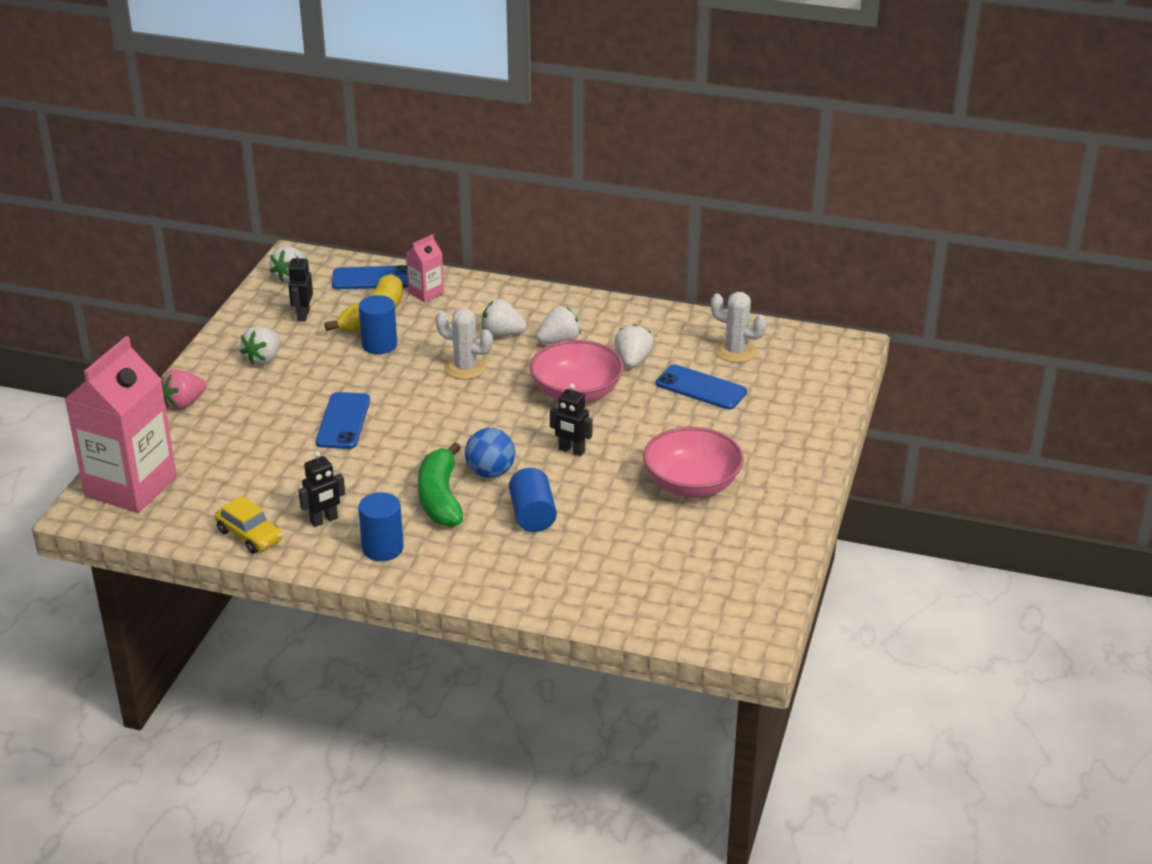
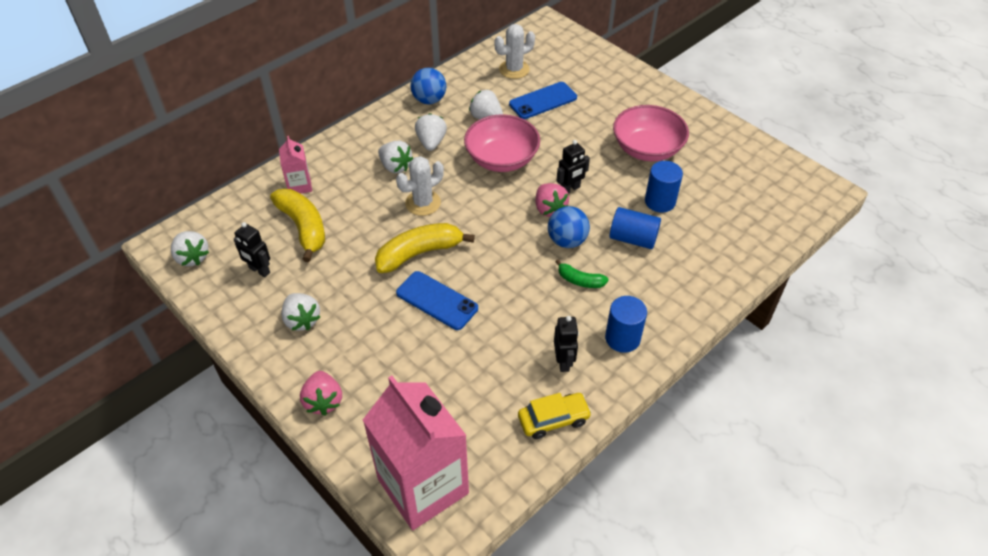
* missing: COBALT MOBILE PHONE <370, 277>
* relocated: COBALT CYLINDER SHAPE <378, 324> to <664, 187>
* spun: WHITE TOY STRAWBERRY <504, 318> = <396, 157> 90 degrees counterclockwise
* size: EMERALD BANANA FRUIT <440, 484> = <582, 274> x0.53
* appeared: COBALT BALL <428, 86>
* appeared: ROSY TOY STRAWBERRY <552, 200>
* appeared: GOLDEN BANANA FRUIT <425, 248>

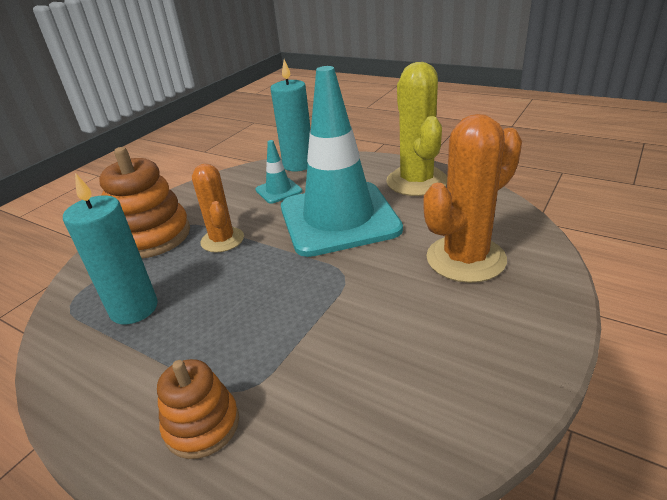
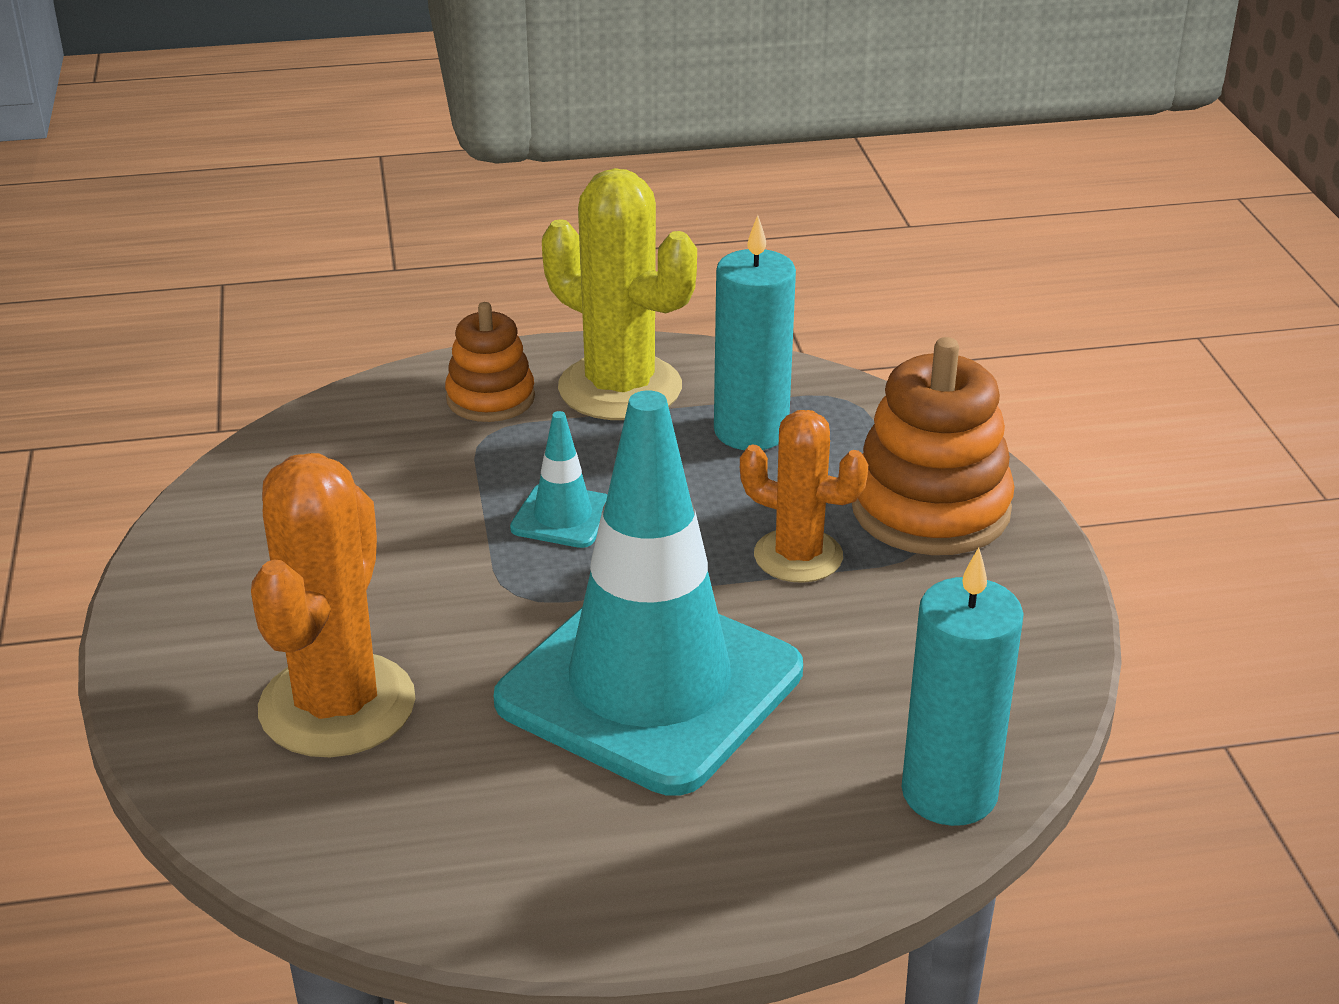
* relocated: GOLDEN PRICKLY PLANT <416, 129> to <619, 294>
* relocated: TEAL SAFETY CONE <278, 172> to <559, 479>

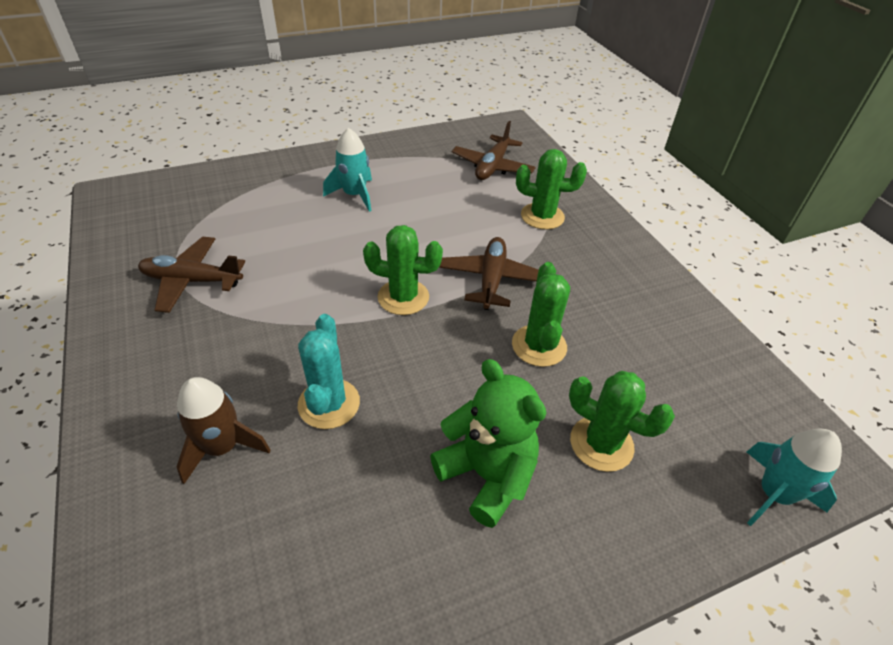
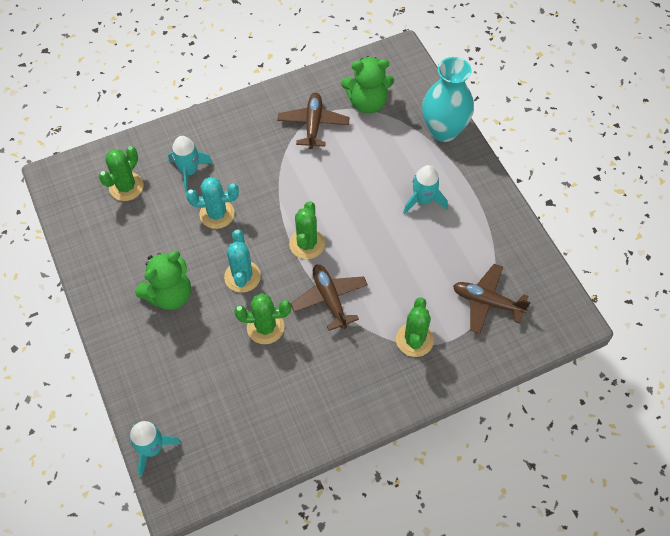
* spun: DARK BROWN AEROPLANE <489, 273> = <329, 297> 120 degrees counterclockwise
* relocated: EMERALD PRICKLY PLANT <622, 421> to <121, 173>
* colour: DARK BROWN TOY ROCKET <224, 430> to TEAL TOY ROCKET <190, 164>
* appeared: EMERALD TEDDY BEAR <367, 85>
* appeared: TEAL VASE <448, 99>
* appeared: TEAL PRICKLY PLANT <242, 261>

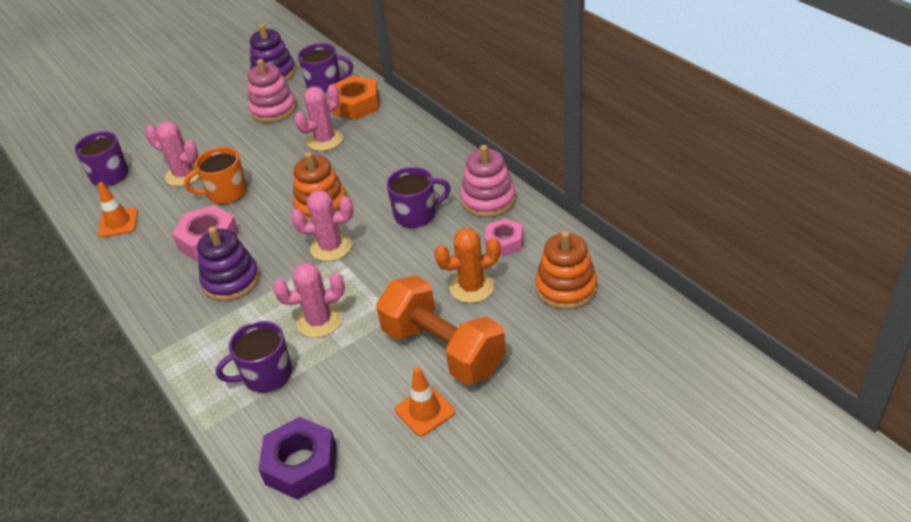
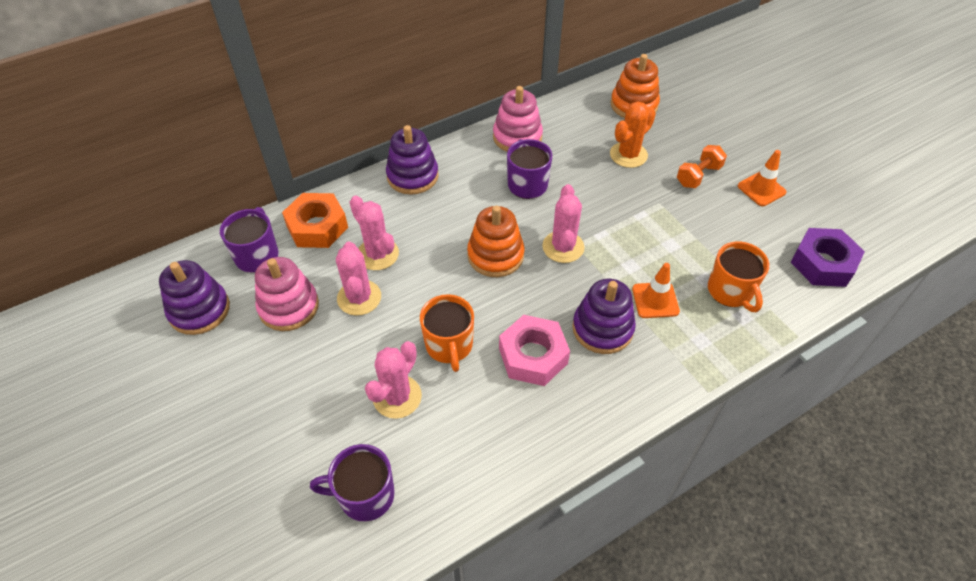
* relocated: BRIGHT ORANGE SAFETY CONE <118, 209> to <656, 290>
* missing: ROSY HEX NUT <504, 237>
* spun: BRIGHT ORANGE PRICKLY PLANT <467, 265> = <633, 134> 60 degrees clockwise
* relocated: ROSY PRICKLY PLANT <309, 300> to <358, 278>
* size: BRIGHT ORANGE HAND WEIGHT <441, 330> = <702, 166> x0.50
* colour: VIOLET TEA MUG <254, 357> to BRIGHT ORANGE TEA MUG <738, 276>
* appeared: VIOLET RING STACKER <412, 160>

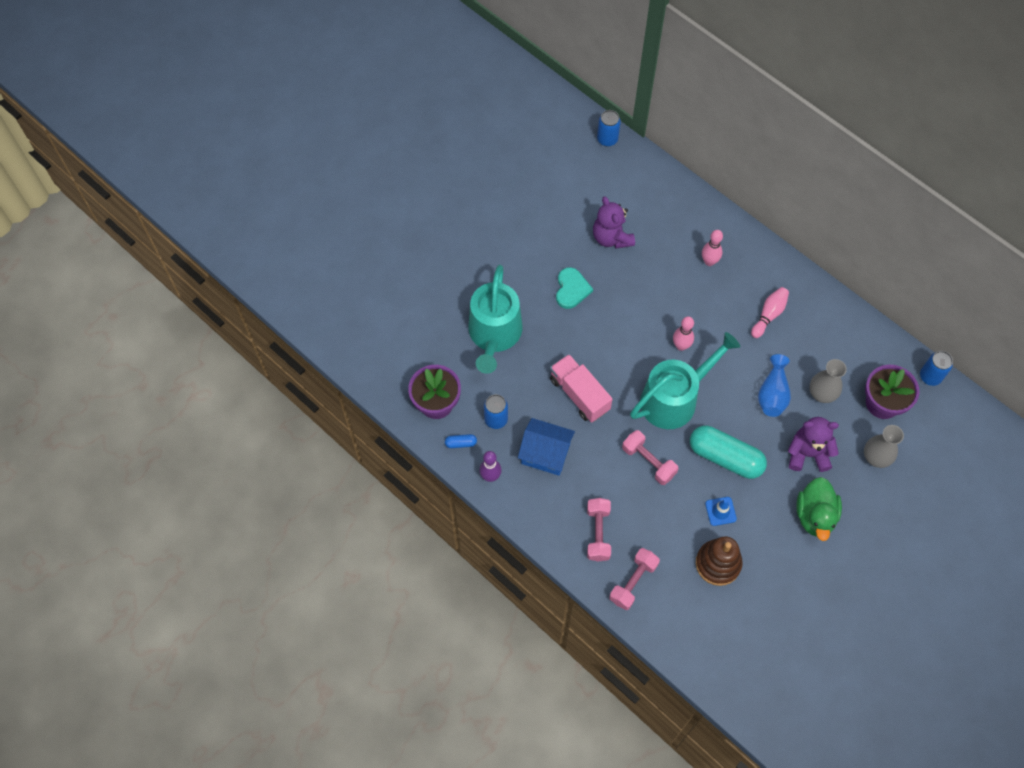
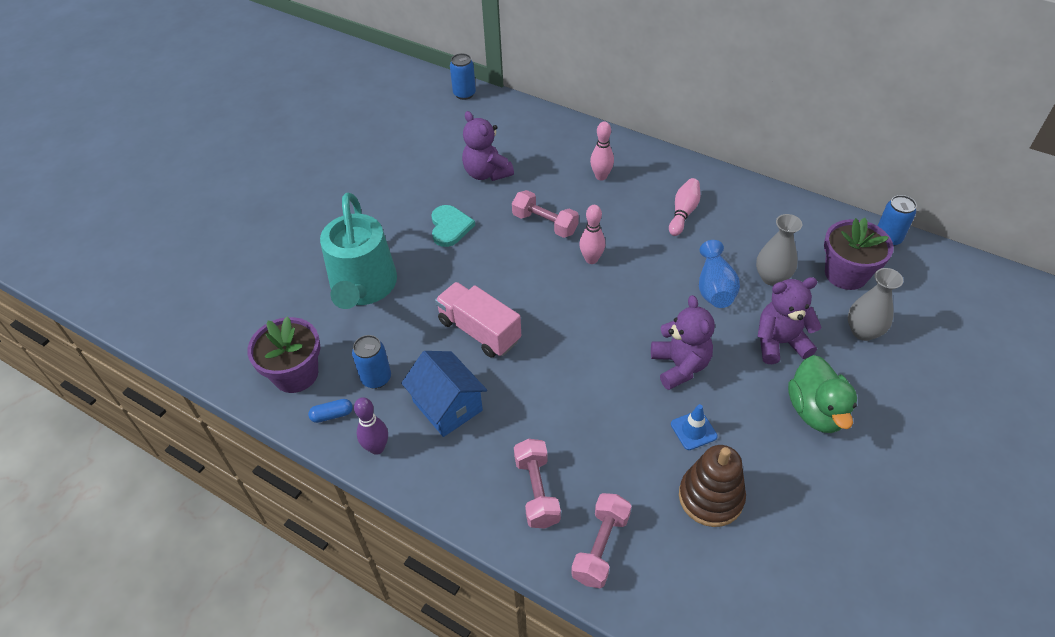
* missing: TEAL WATERING CAN <685, 380>
* spun: COBALT TOY HOUSE <546, 447> = <444, 394> 45 degrees clockwise
* exchanged: TEAL PILL <728, 452> to VIOLET TEDDY BEAR <683, 342>
* relocated: ROSY HAND WEIGHT <650, 457> to <545, 214>

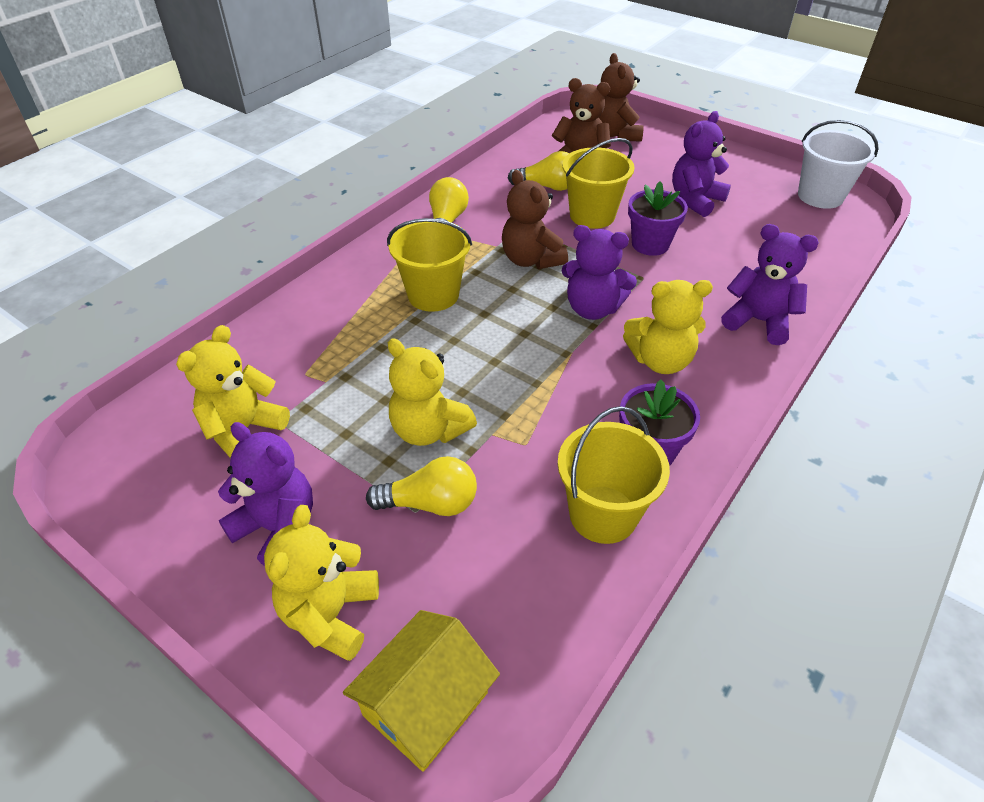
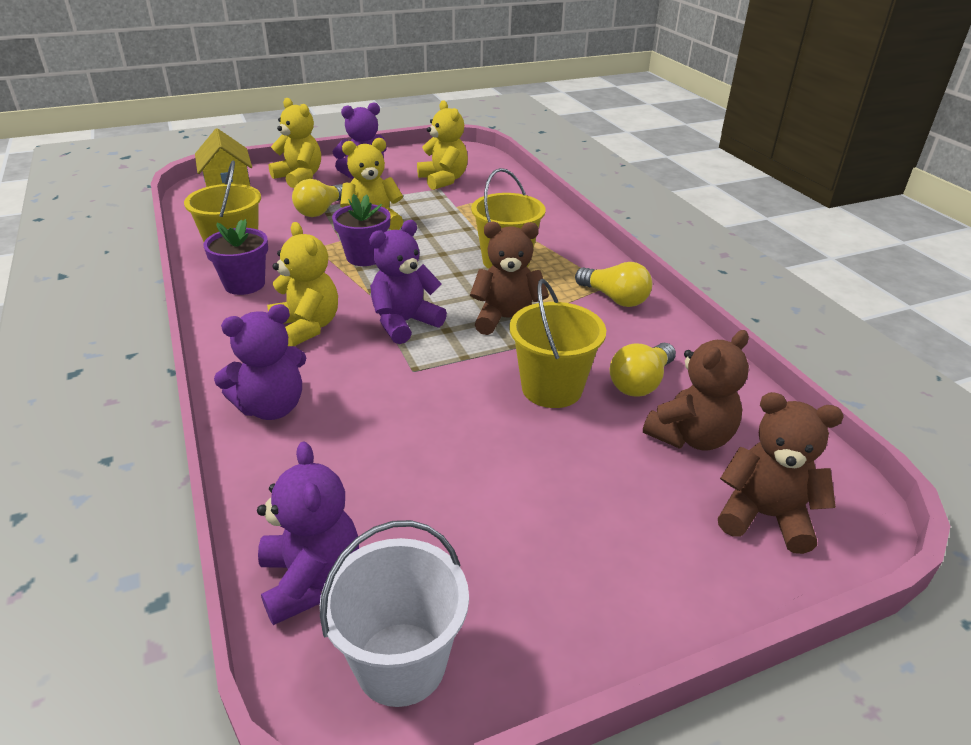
* relocated: VIOLET TEDDY BEAR <701, 164> to <308, 533>
* relocated: VIOLET PLANT POT <658, 218> to <361, 230>
* spun: GOLDEN TEDDY BEAR <668, 327> = <302, 284> 120 degrees clockwise

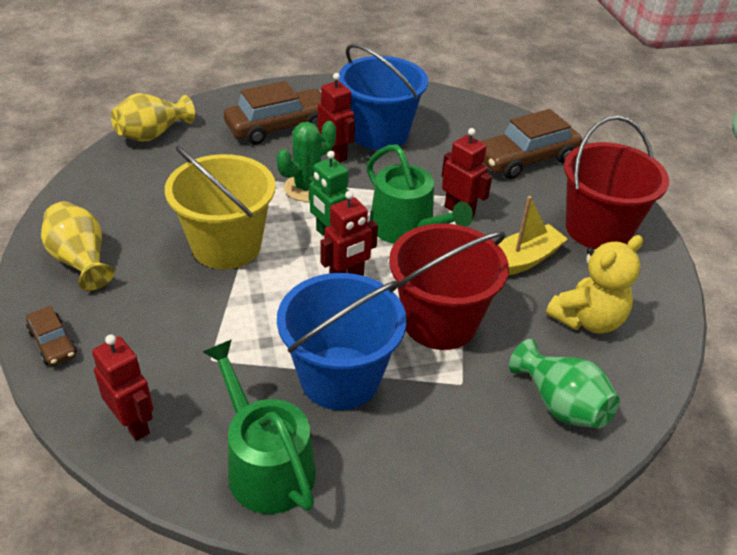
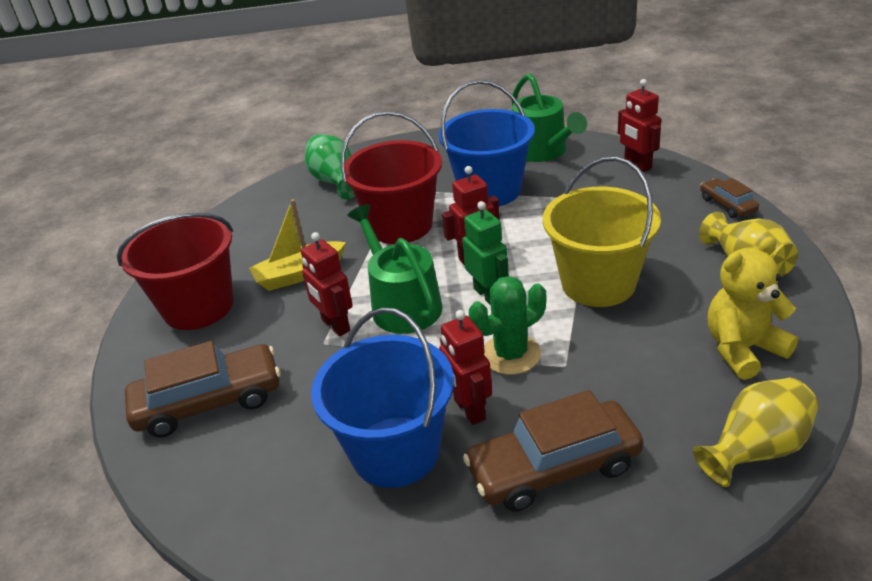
* relocated: GOLDEN TEDDY BEAR <594, 284> to <753, 308>

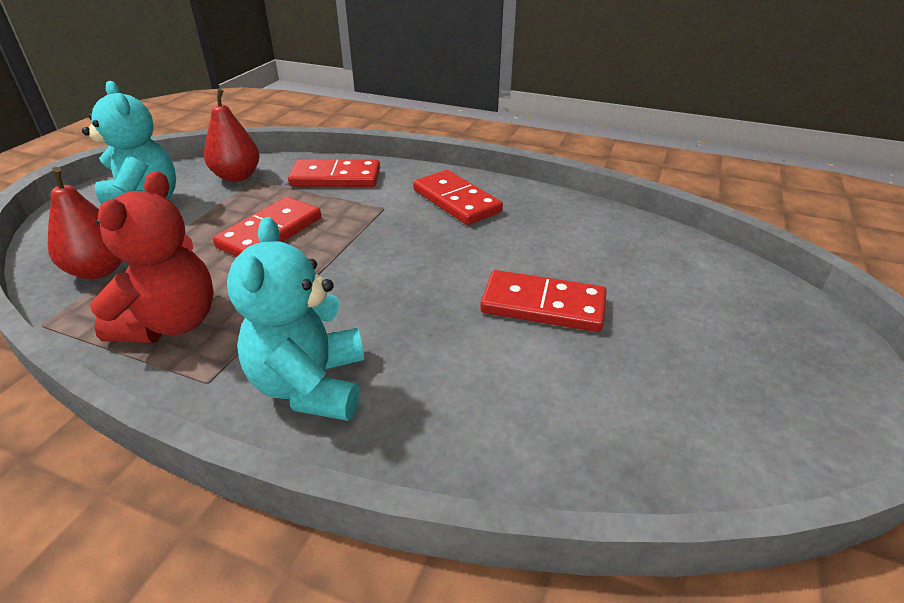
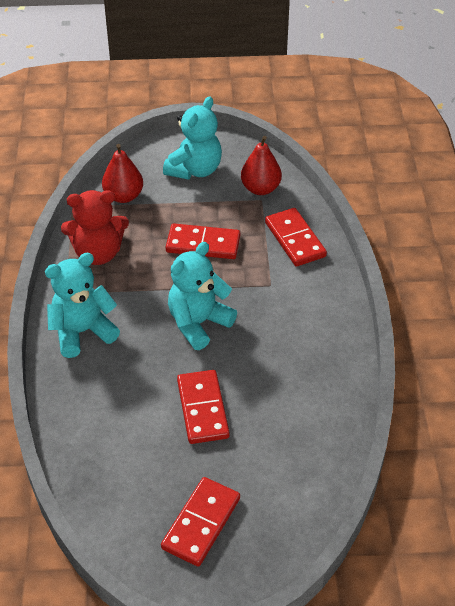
* relocated: RED DOMINO PIECE <458, 197> to <200, 522>
* appeared: TEAL TEDDY BEAR <202, 296>

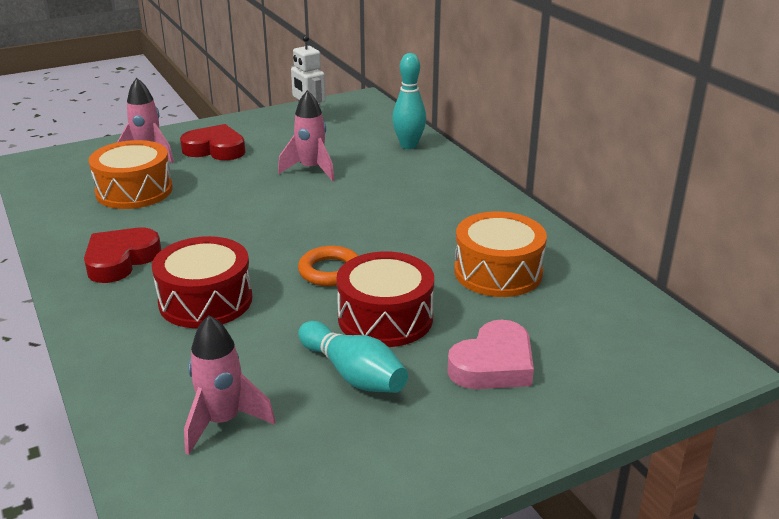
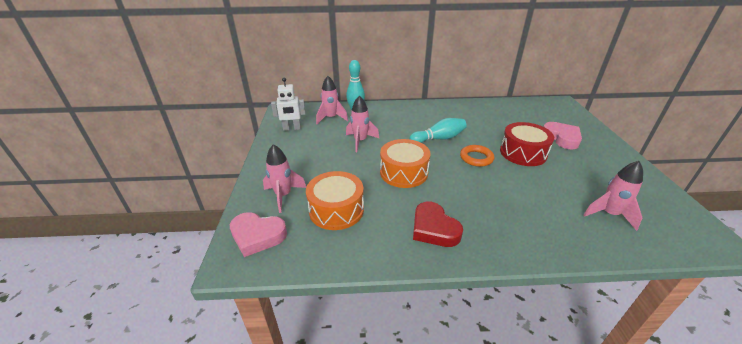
* missing: RED HEART <212, 142>
* relocated: BRIGHT ORANGE SNARE DRUM <500, 254> to <405, 163>
* missing: RED SNARE DRUM <202, 282>
* relocated: TEAL SKITTLE <353, 357> to <438, 130>
* appeared: ROSY TOY ROCKET <332, 100>
* appeared: ROSY HEART <258, 234>

